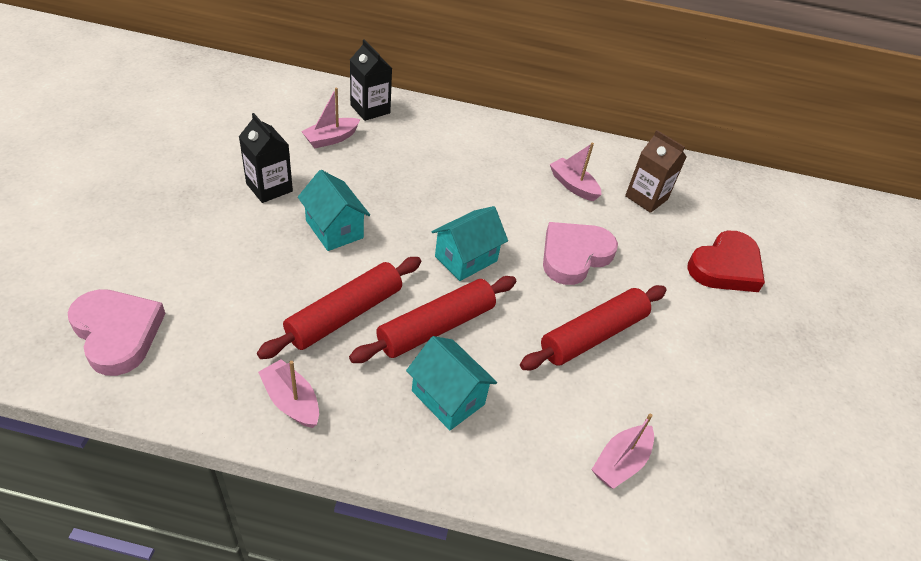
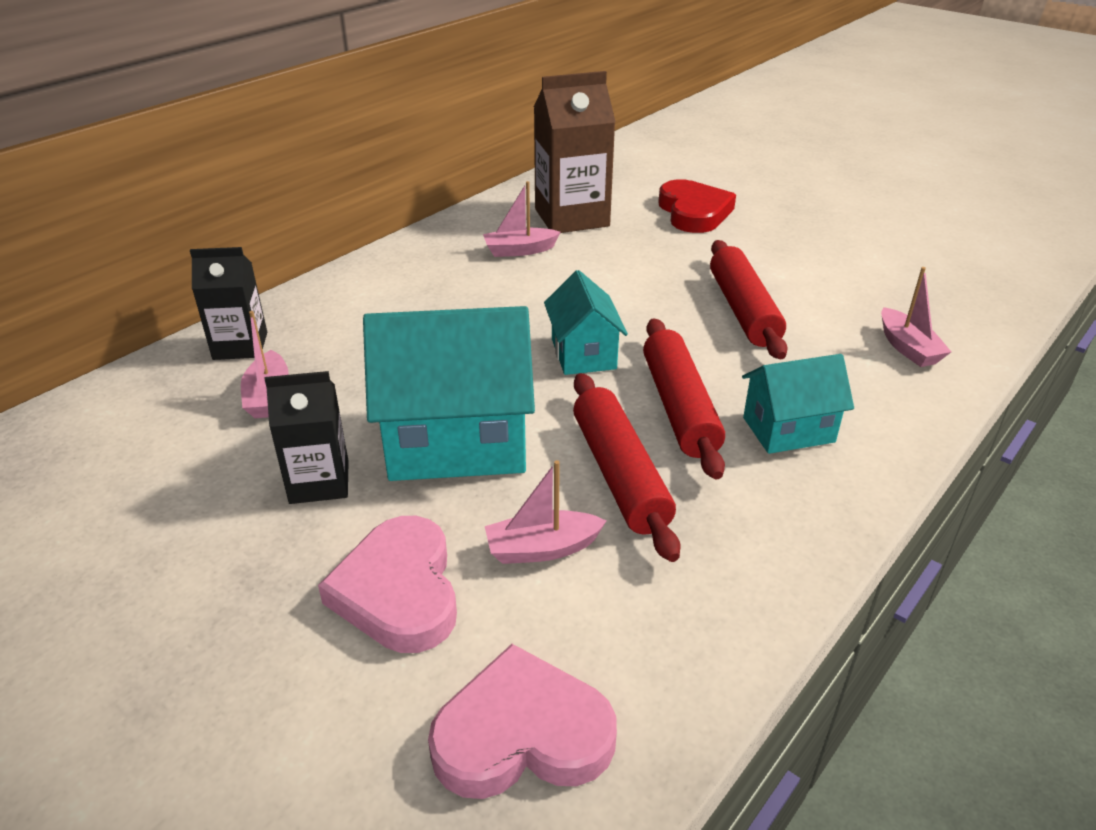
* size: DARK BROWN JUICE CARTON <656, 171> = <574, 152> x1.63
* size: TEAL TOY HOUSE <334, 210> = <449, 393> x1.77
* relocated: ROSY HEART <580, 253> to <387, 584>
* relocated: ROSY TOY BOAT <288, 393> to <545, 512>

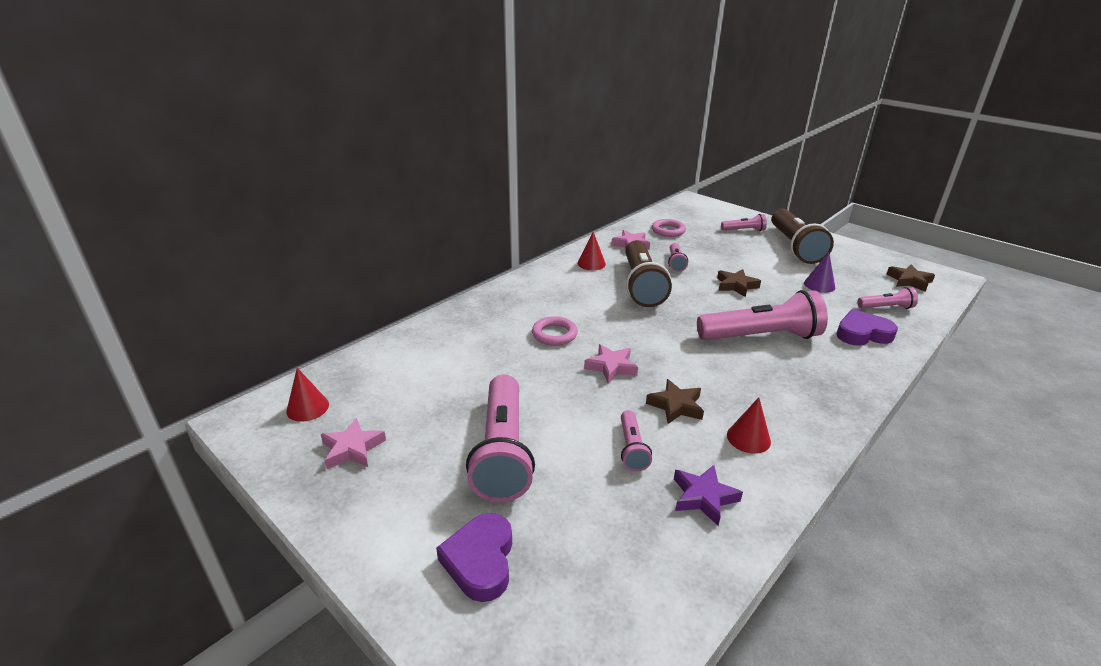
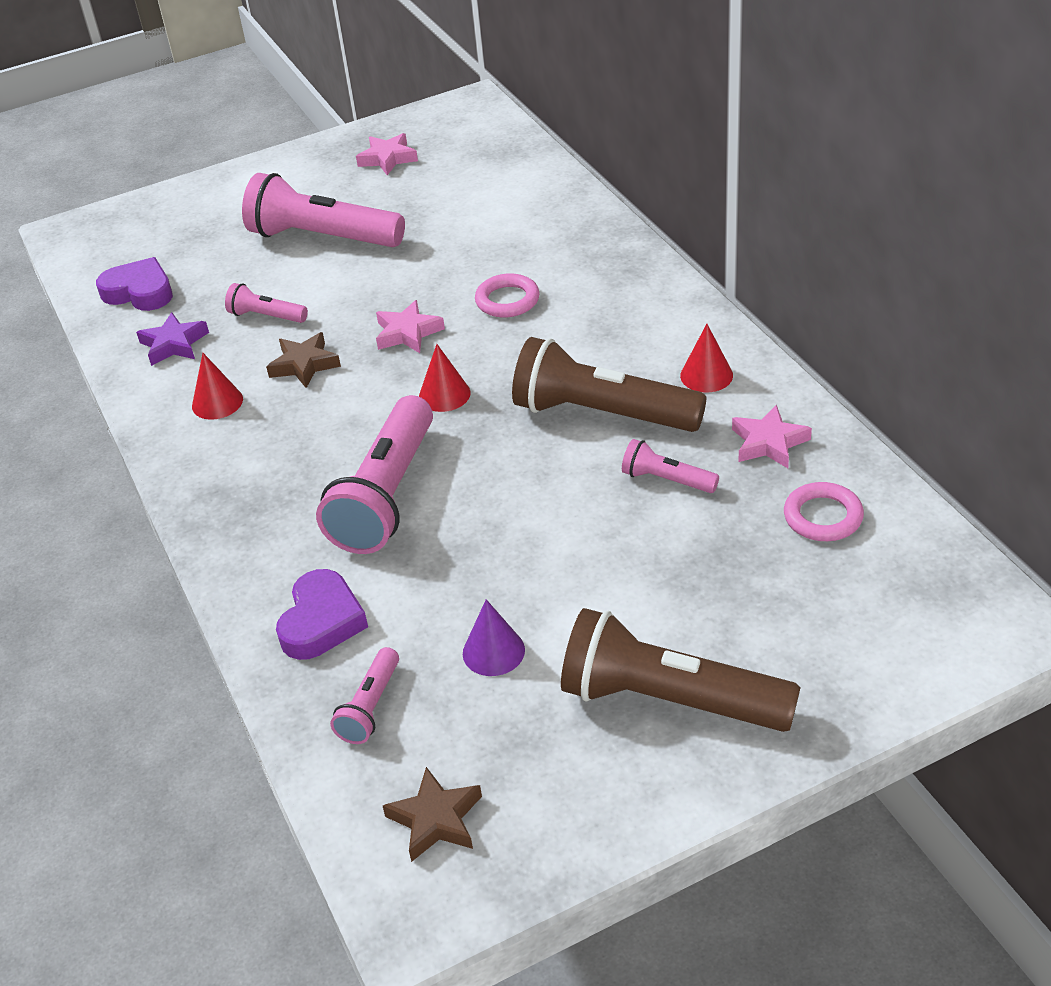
* missing: ROSY TORCH <744, 222>
* missing: DARK BROWN STAR <739, 283>
* relocated: RED CONE SHAPE <307, 395> to <444, 378>
* relocated: VIOLET HEART <474, 557> to <134, 284>

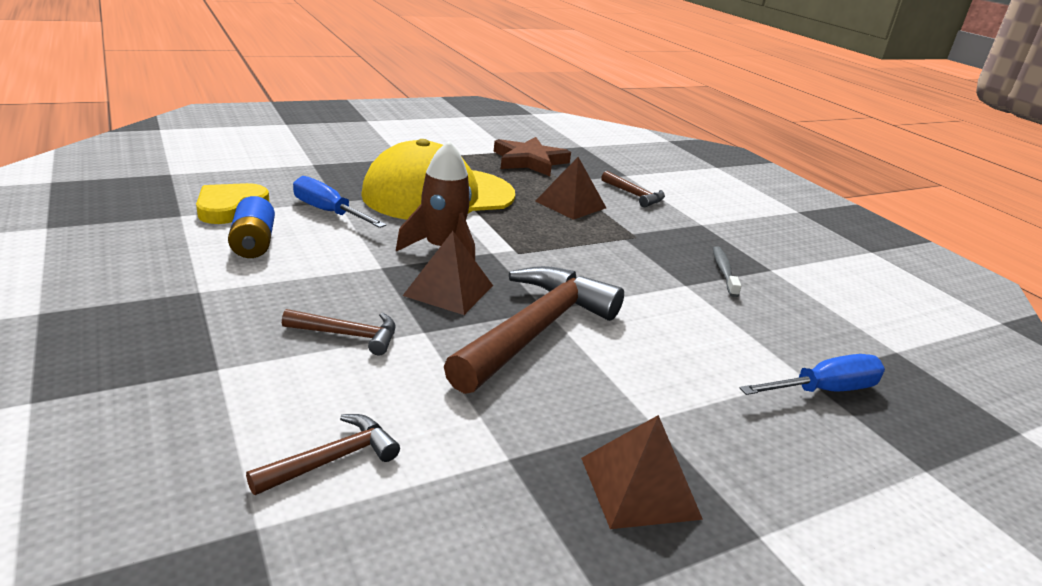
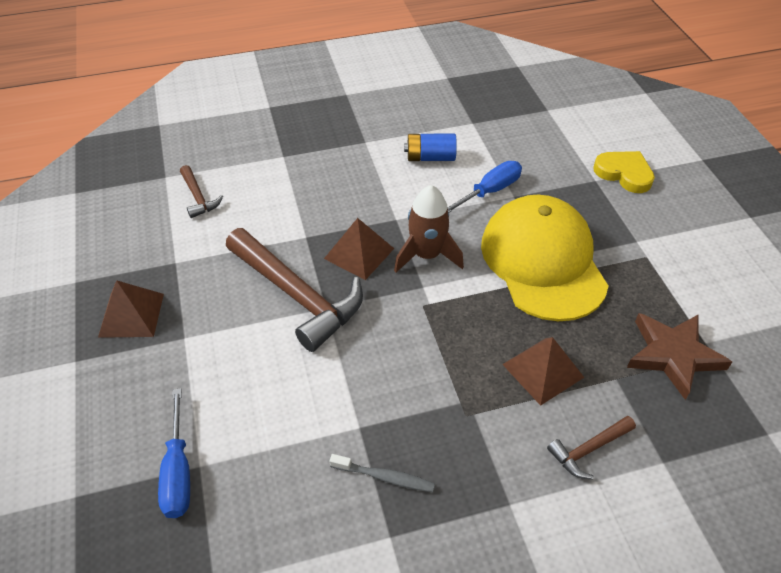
* relocated: GOLDEN HEART <233, 203> to <624, 172>
* missing: DARK BROWN CLAW HAMMER <338, 332>

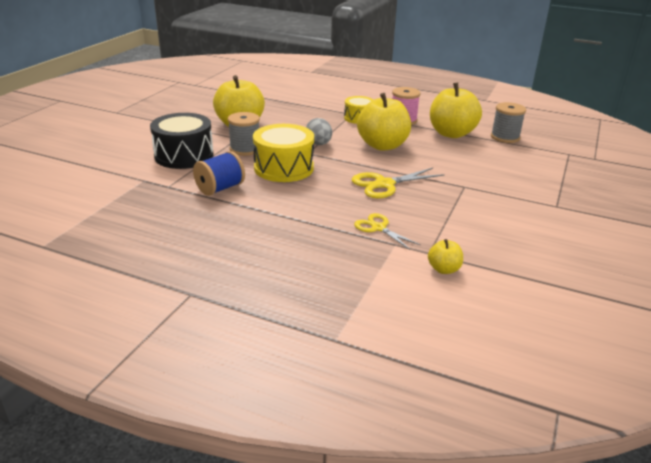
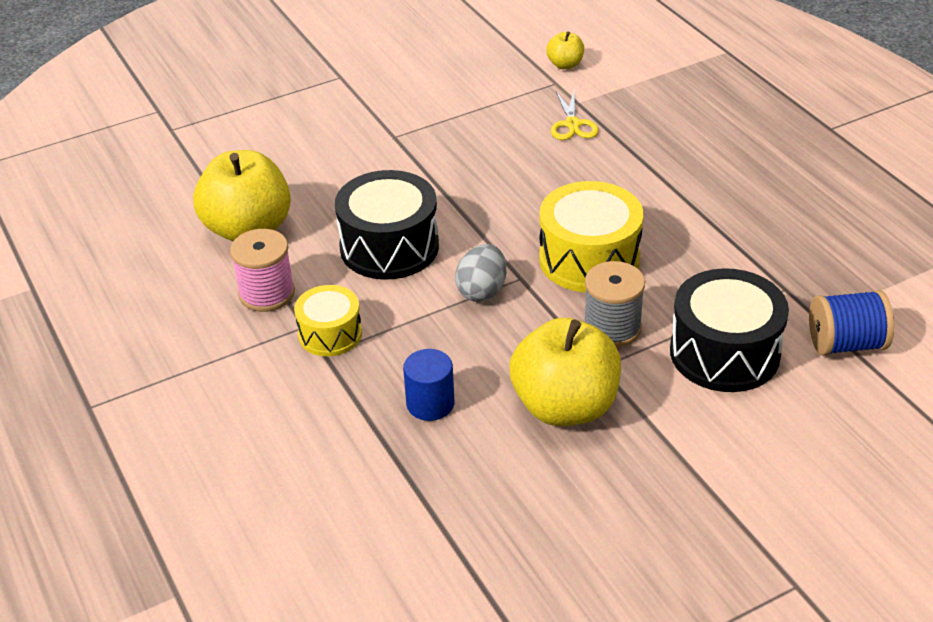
* exchanged: GOLDEN APPLE FRUIT <384, 122> to JET-BLACK SNARE DRUM <387, 225>
* missing: GREY BOBBIN <508, 122>
* relocated: COBALT BOBBIN <219, 173> to <851, 322>
* missing: GOLDEN SHEARS <398, 183>
* appeared: COBALT CYLINDER SHAPE <428, 385>

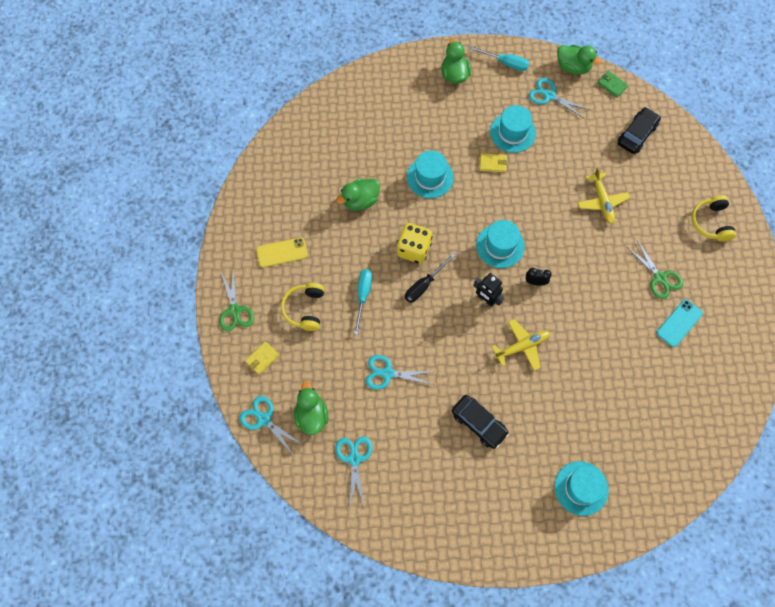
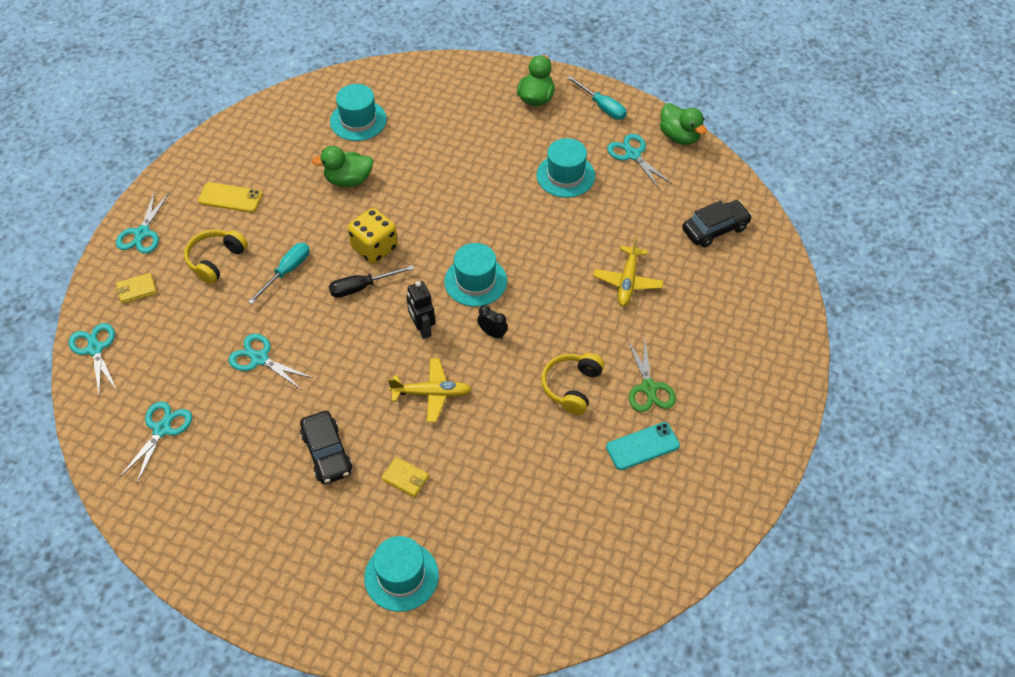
* missing: EMERALD WALLET <612, 84>
* relocated: TEAL TALL HAT <430, 174> to <358, 112>
* relocated: GOLDEN WALLET <493, 163> to <405, 477>
* relocated: GOLDEN HEADSET <713, 218> to <572, 384>
* colour: EMERALD SHEARS <236, 299> to TEAL SHEARS <143, 222>
* missing: EMERALD DUCK <311, 408>

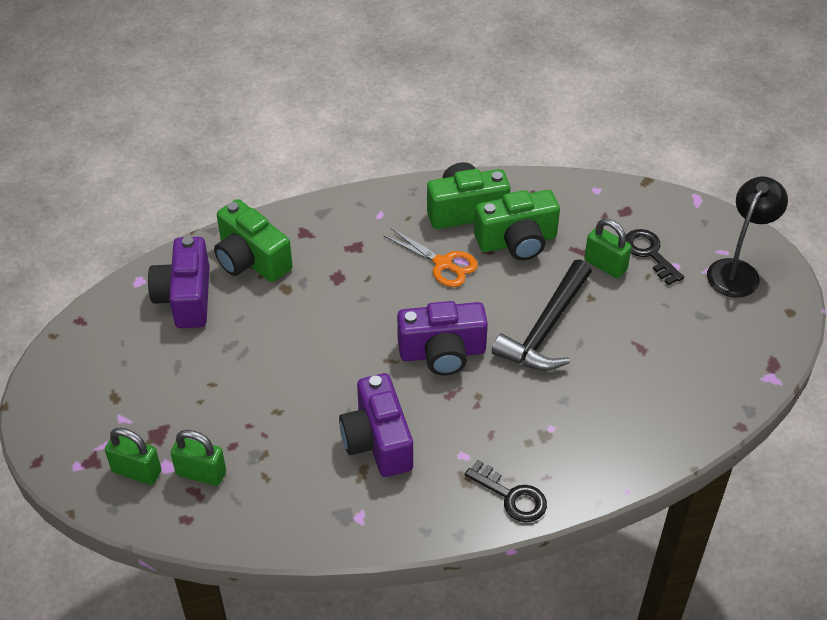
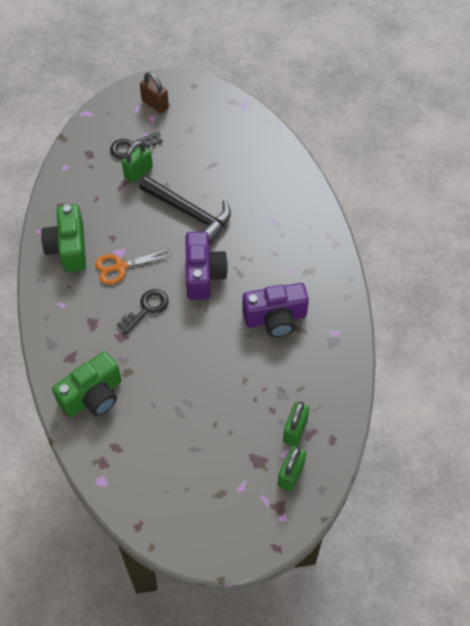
* exchanged: JET-BLACK LAMP <747, 237> to DARK BROWN SMALL LOCK <154, 92>
* missing: EMERALD PHOTO CAMERA <517, 225>
* spun: BRIGHT ORANGE SHEARS <431, 257> = <133, 267> 150 degrees counterclockwise
* missing: VIOLET PHOTO CAMERA <178, 282>
* relocated: JET-BLACK DOOR KEY <506, 491> to <142, 311>

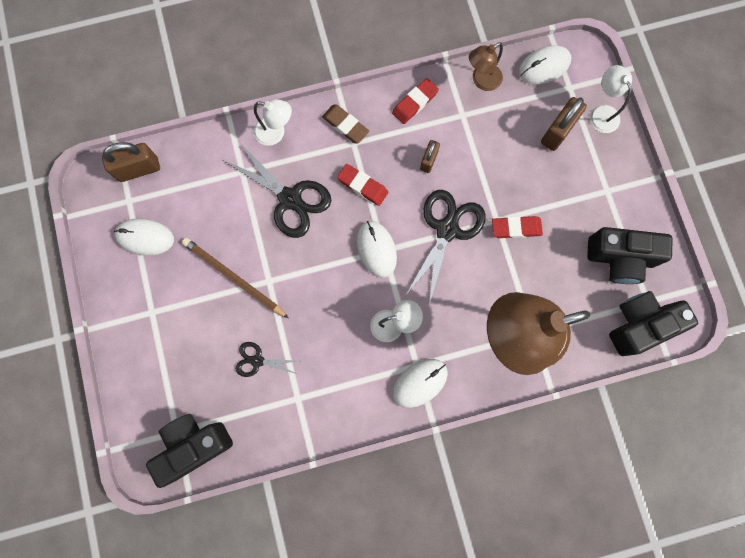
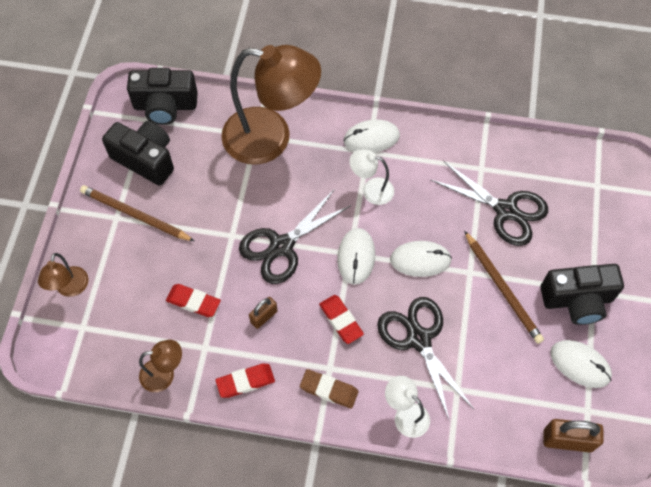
* relocated: WHITE MOUSE <545, 64> to <421, 259>
* colour: WHITE LAMP <611, 99> to DARK BROWN LAMP <63, 275>
* missing: DARK BROWN SMALL LOCK <564, 124>
* spun: DARK BROWN GUM ERASER <345, 124> = <329, 389> 45 degrees counterclockwise
* relocated: RED GUM ERASER <517, 227> to <193, 300>
* size: JET-BLACK SHEARS <267, 359> = <489, 203> x1.88
* relocated: JET-BLACK PHOTO CAMERA <189, 451> to <582, 294>
* appeared: DARK BROWN WOODEN PENCIL <137, 213>

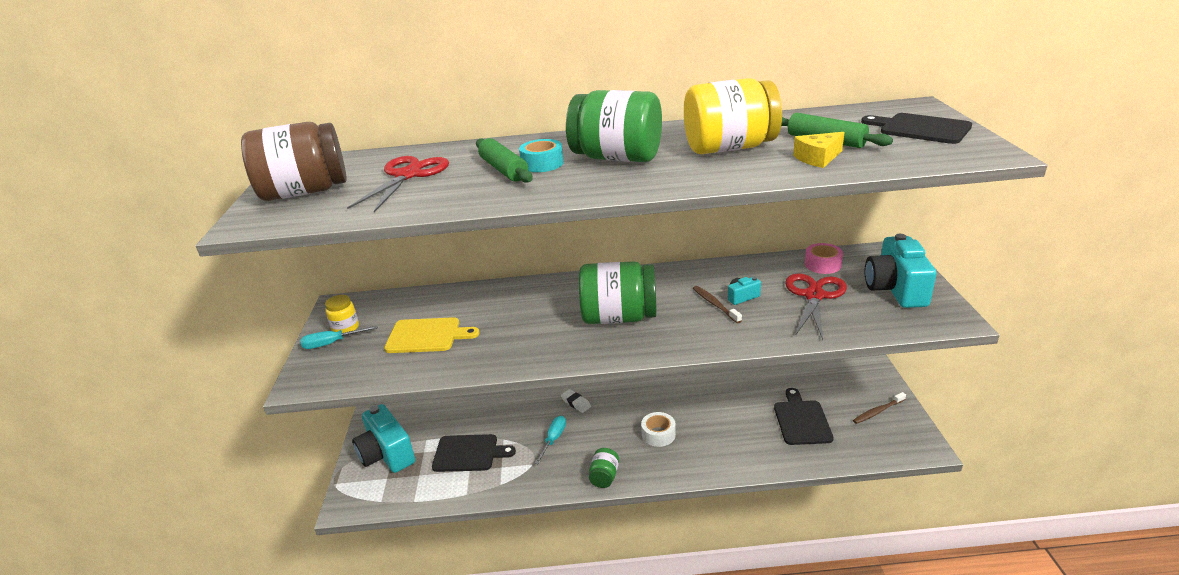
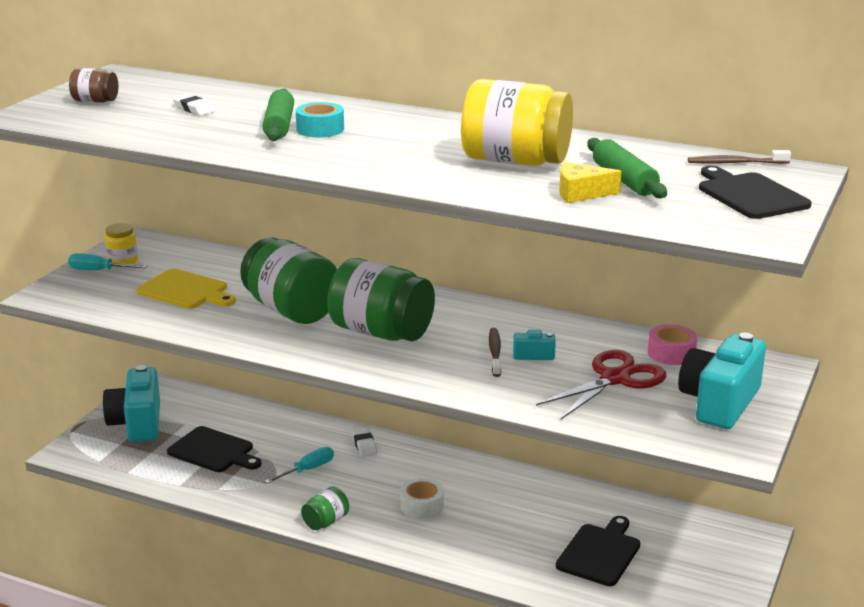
* relocated: EMERALD PRESERVE JAR <614, 126> to <288, 281>
* size: DARK BROWN PRESERVE JAR <294, 161> = <93, 85> x0.47
* exchanged: RED SHEARS <398, 184> to WHITE GUM ERASER <194, 105>
* relocated: DARK BROWN DENTAL BRUSH <879, 408> to <739, 157>

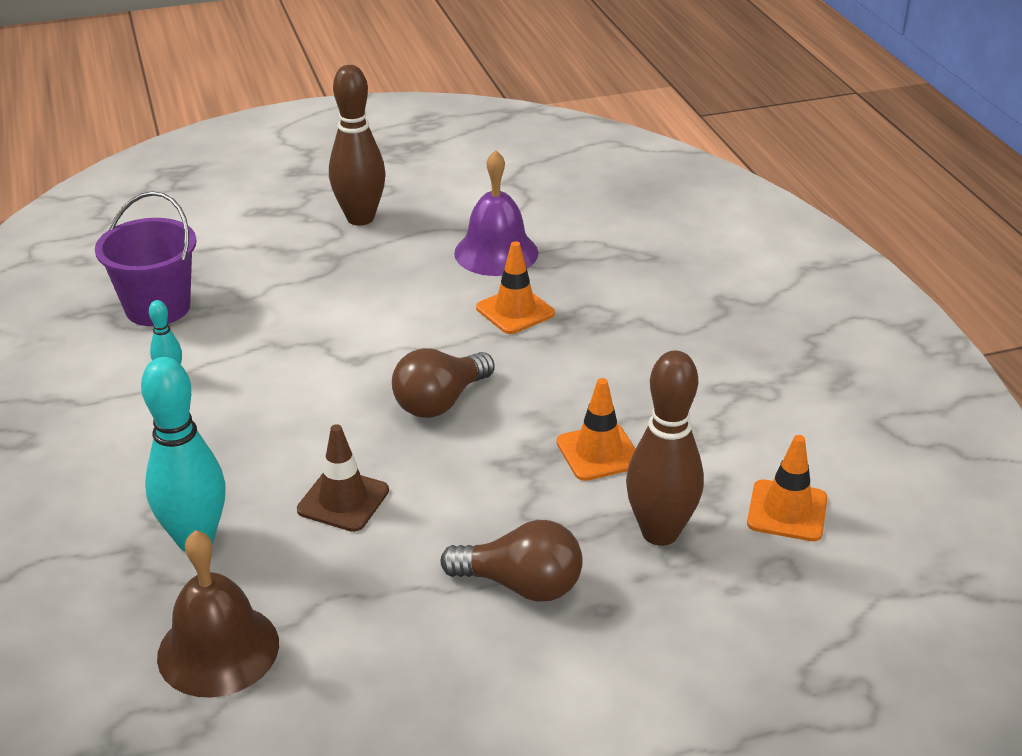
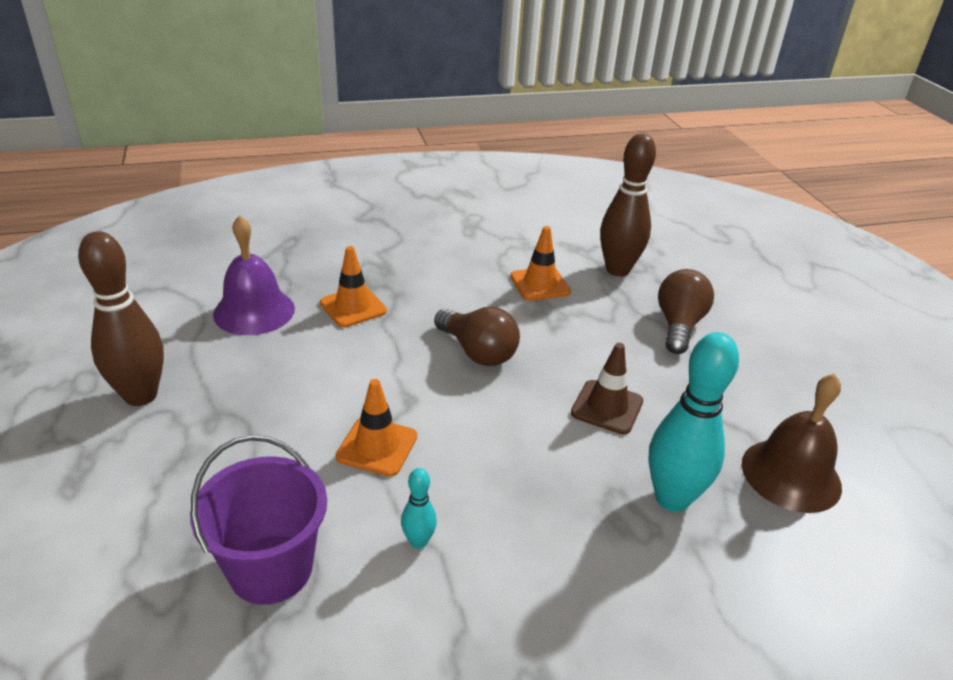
* relocated: BRIGHT ORANGE SAFETY CONE <787, 488> to <376, 428>

